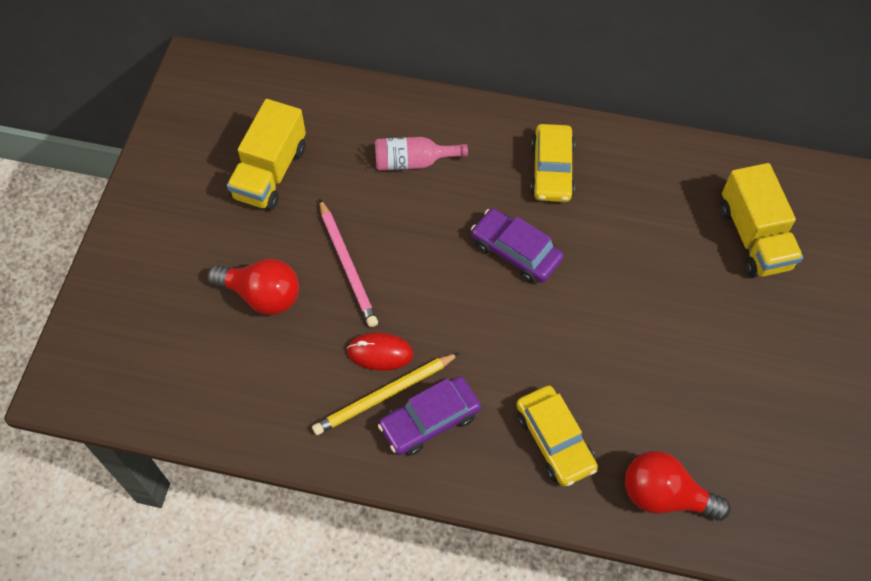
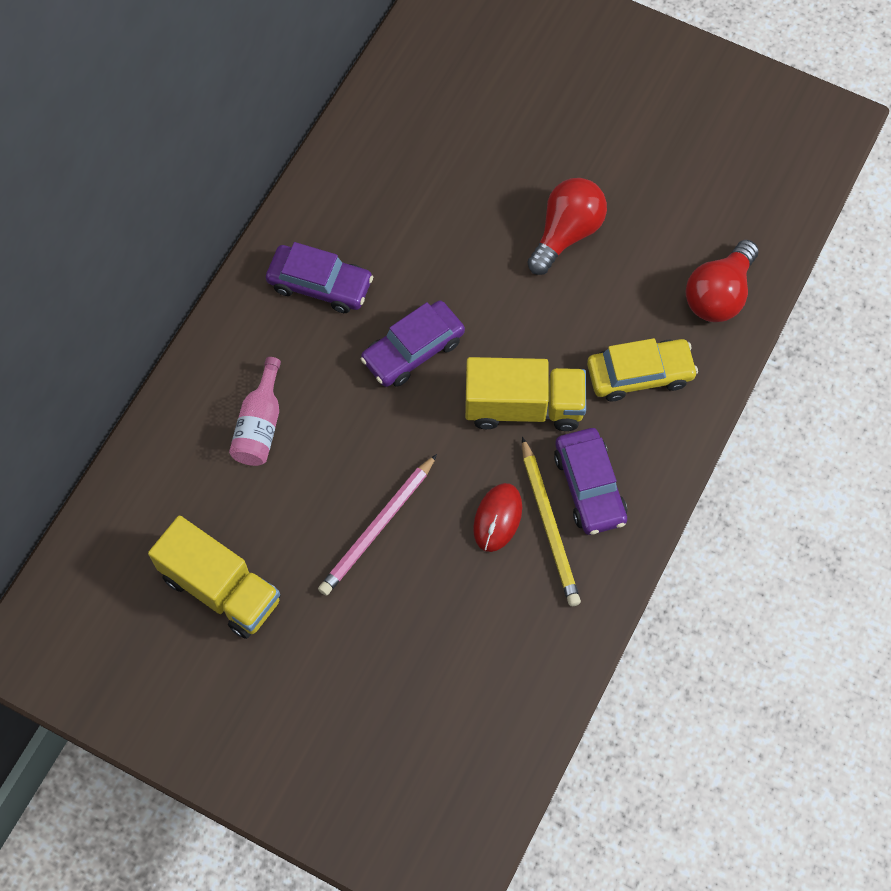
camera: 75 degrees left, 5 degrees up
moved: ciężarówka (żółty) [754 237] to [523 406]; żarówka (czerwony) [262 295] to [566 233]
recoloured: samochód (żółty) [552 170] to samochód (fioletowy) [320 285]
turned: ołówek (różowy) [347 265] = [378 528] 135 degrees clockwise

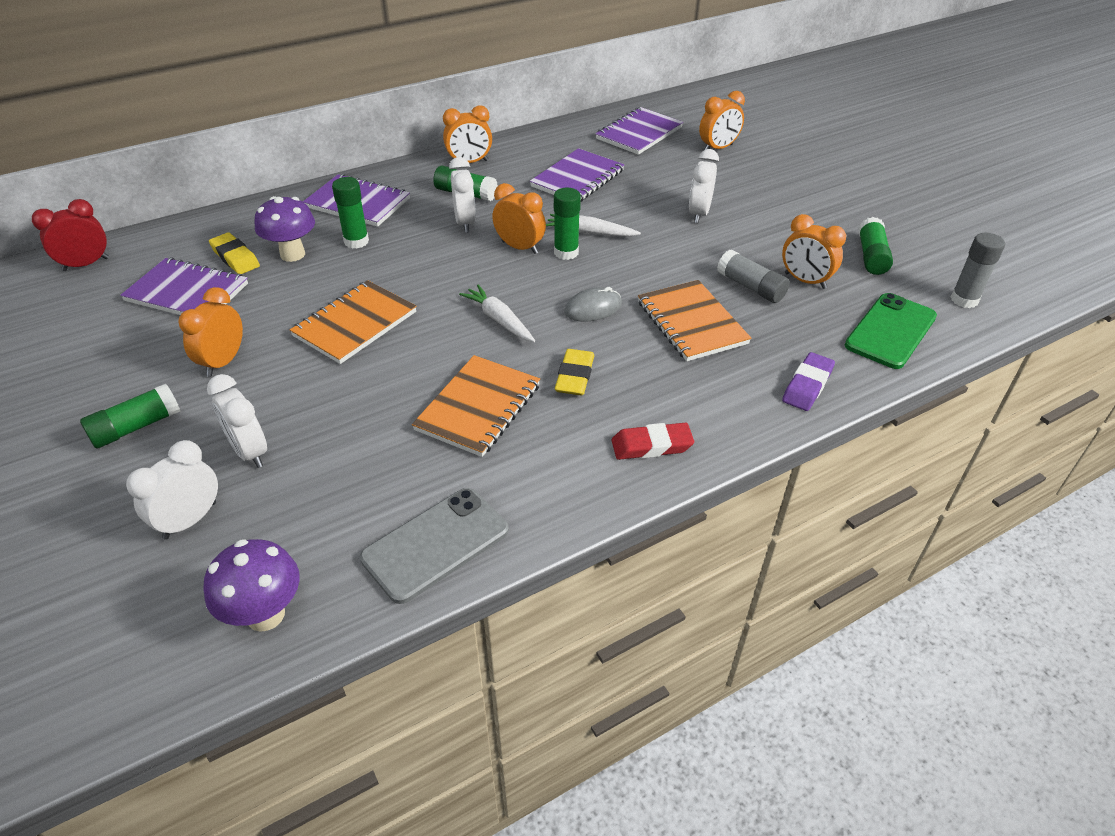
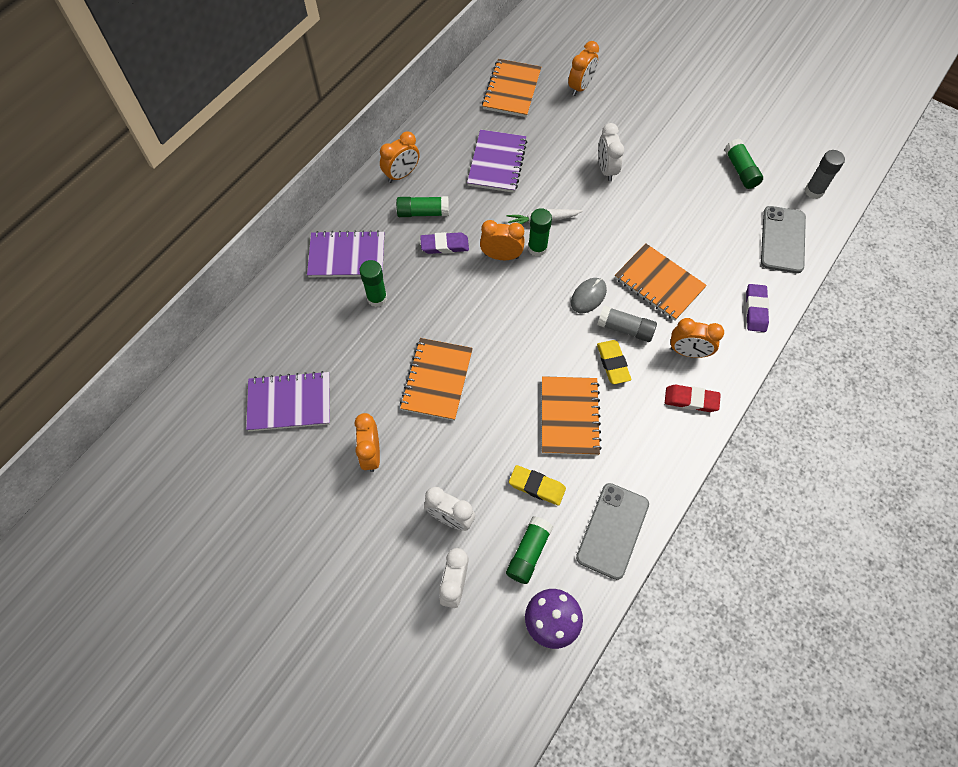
camera: 25 degrees left, 20 degrees up
removed: grzyb (fioletowy) [292 254]; budzik (czerwony) [86 264]; marchewka (biały) [499 320]
moved: budzik (pomarańczowy) [805 281] to [688 352]; gumka do mazania (żółty) [235 258] to [537 486]; klej w sztyfcie (szary) [751 287] to [625 329]; klej w sztyfcie (zielony) [136 427] to [528 553]
replaced: budzik (biały) [465 223] to gumka do mazania (fioletowy) [444 245]
recoloured: zeszyt (fioletowy) [639 133] to zeszyt (pomarańczowy) [512 90]; telefon (zielony) [890 331] to telefon (szary) [782 239]
turned: gumka do mazania (czerwony) [651 445] = [691 400] 45 degrees clockwise

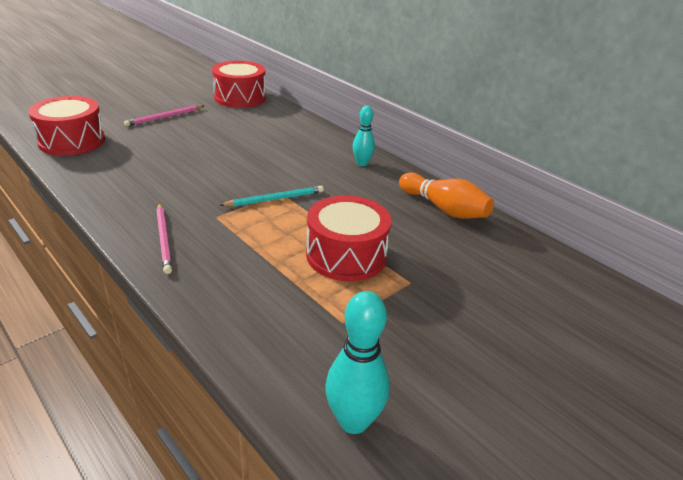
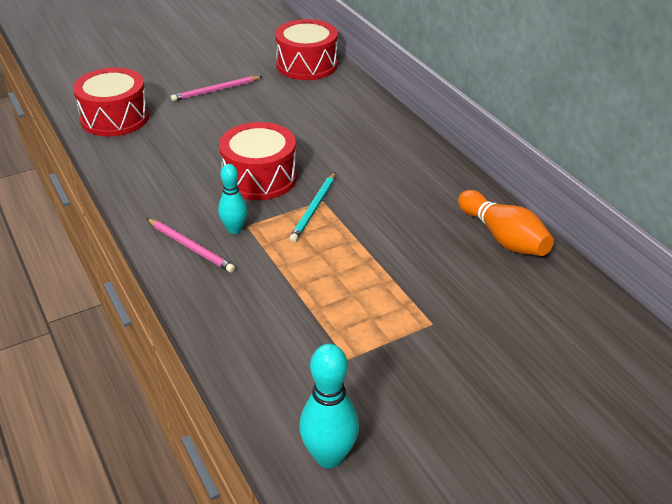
camera: 15 degrees right, 5 degrees up
moved: kręgiel (turkusowy) [362 163] to [234 229]; bęben (czerwony) [346 255] to [259 178]
turned: ołówek (turkusowy) [275 199] = [314 209] 120 degrees clockwise; ołówek (różowy) [164 239] = [190 247] 45 degrees counterclockwise

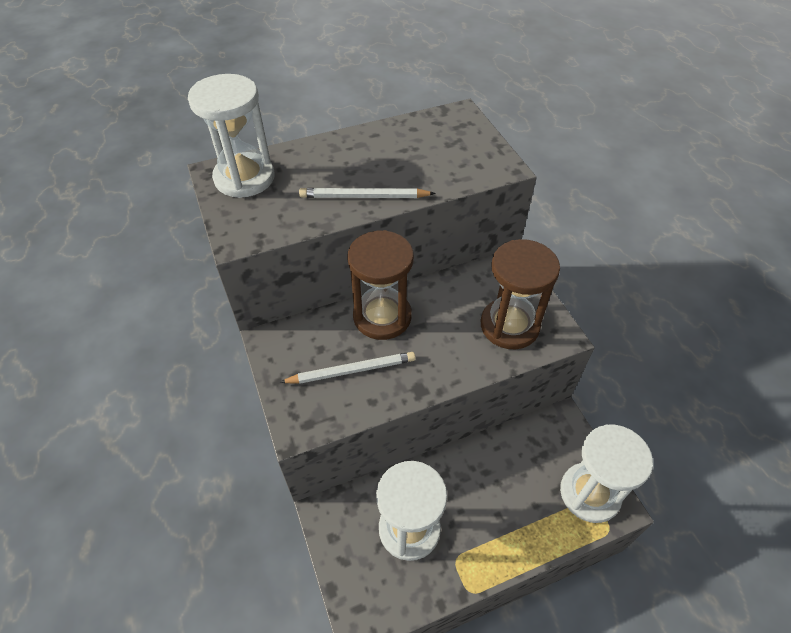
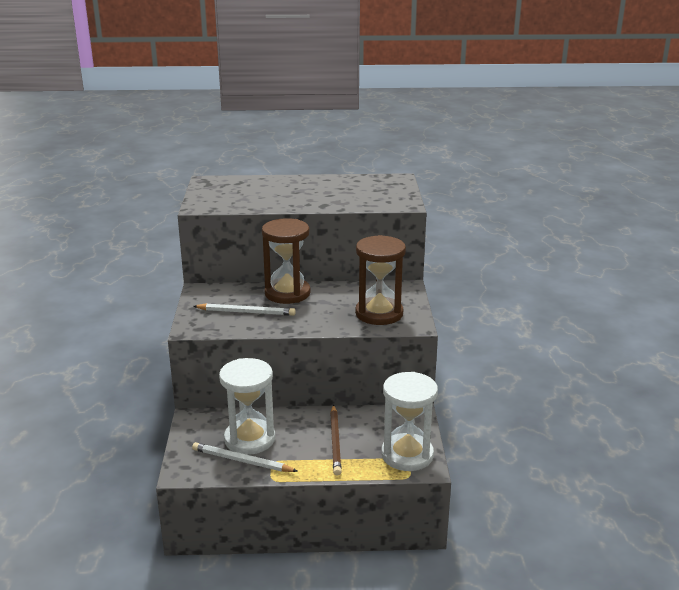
camera: 20 degrees right, 25 degrees down
removed: klepsydra (biały) [244 178]
added: ołówek (brązowy) [335 441]
moved: ołówek (biały) [364 196] to [242 461]

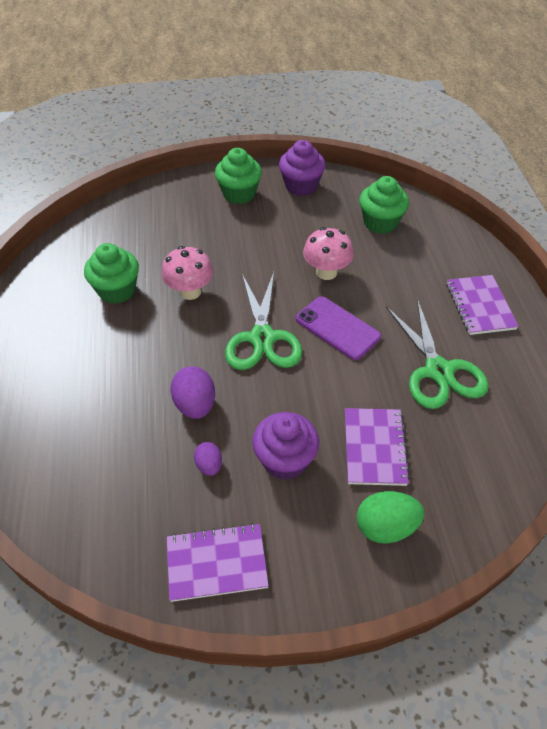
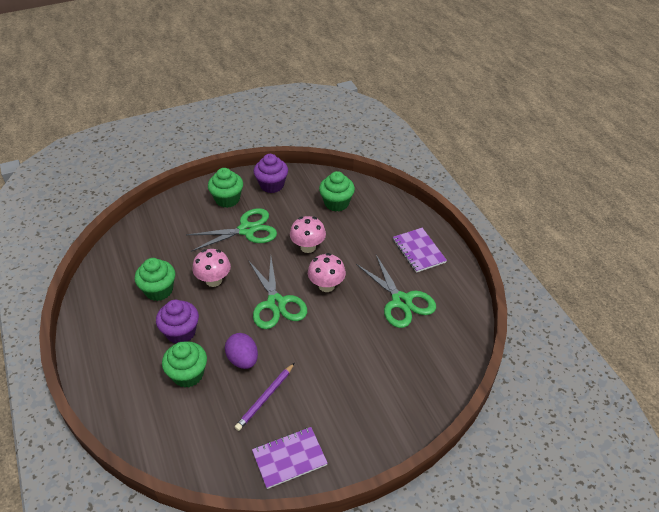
camera: 15 degrees left, 5 degrees down
removed: zeszyt (fioletowy) [374 447]; jajko (zielony) [386 527]
added: nożyczki (zielony) [247 230]; muffinka (zielony) [188 374]
moved: muffinka (fioletowy) [285 460] to [181 332]
replaced: telefon (fioletowy) [337 328] to grzyb (różowy) [326 285]; jajko (fioletowy) [209 465] to ołówek (fioletowy) [265 398]

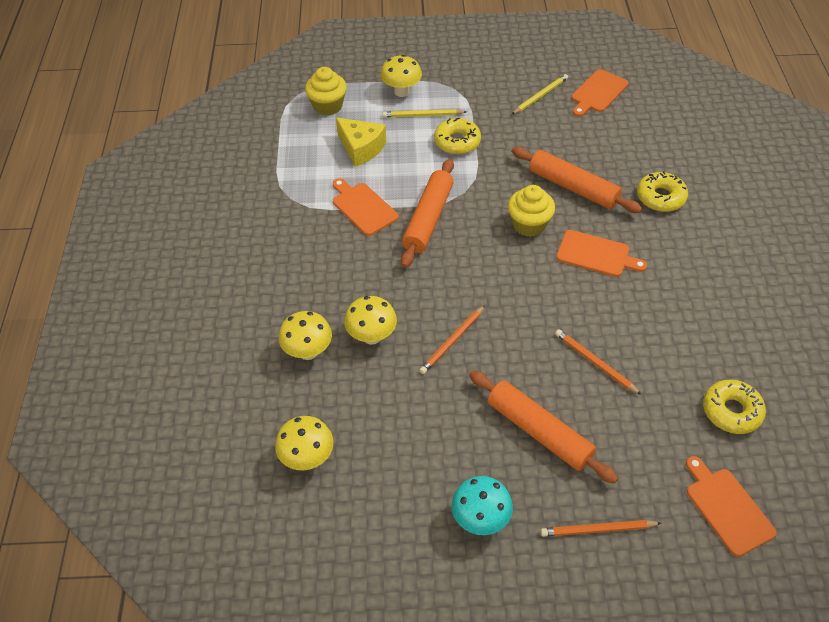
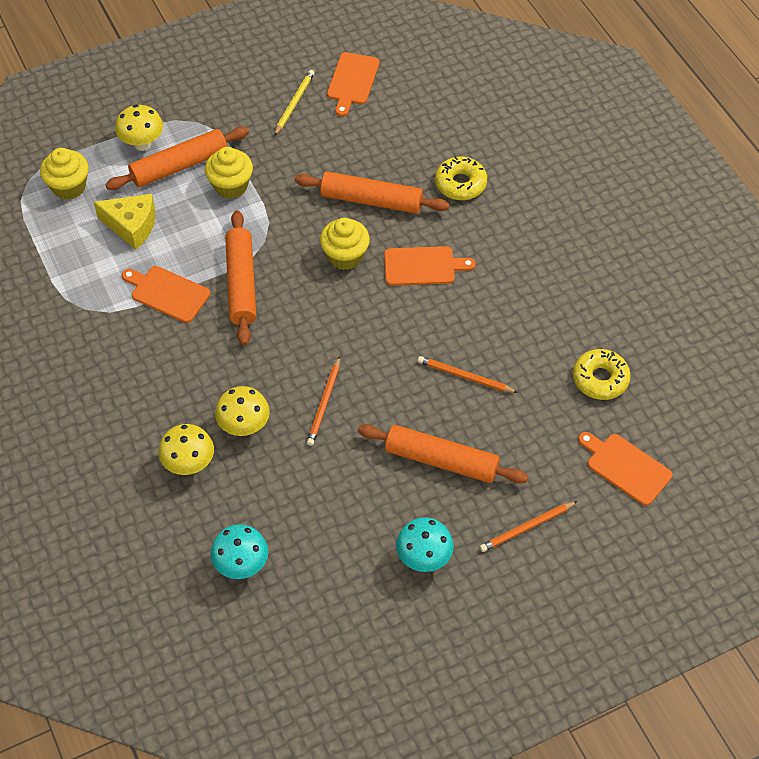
camera: 25 degrees left, 5 degrees up
replaced: ołówek (żółty) [422 115] to wałek do ciasta (pomarańczowy) [179 166]; donut (żółty) [457 142] to muffinka (żółty) [231 186]
recoloured: grzyb (żółty) [307 458] to grzyb (turkusowy) [241 565]

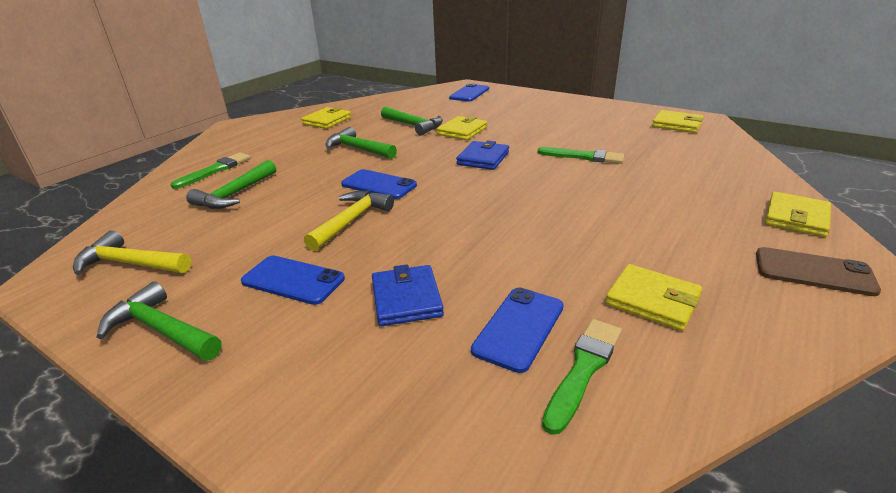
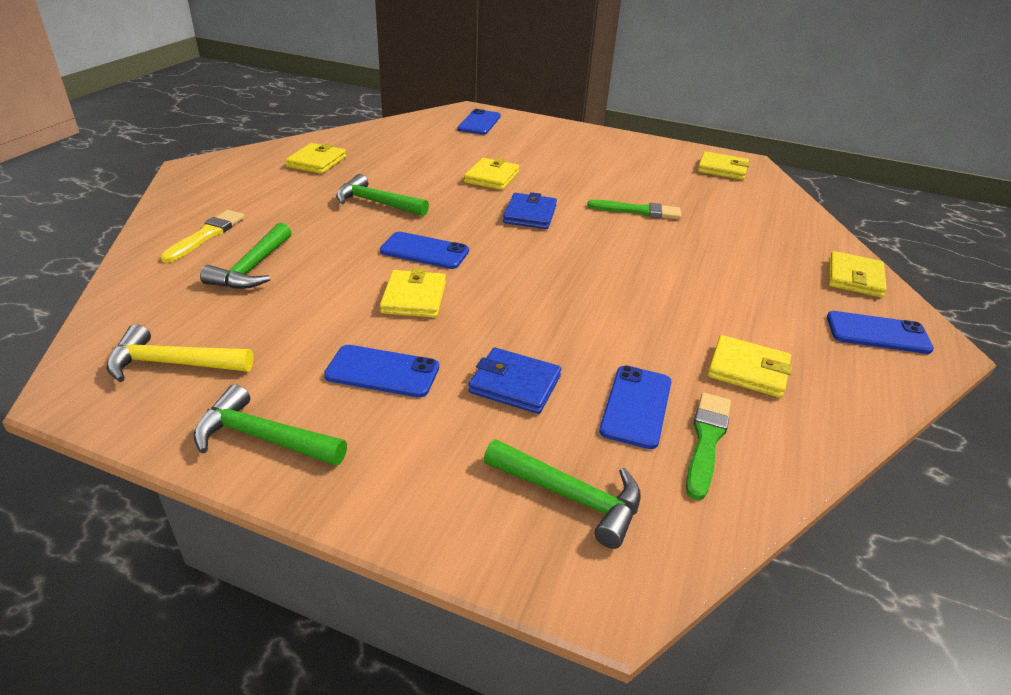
camera: 15 degrees left, 5 degrees up
moved: młotek (zielony) [414 125] to [571 497]
replaced: młotek (żółty) [351 220] to portfel (żółty) [414 297]
recoloured: pędzel (zielony) [215 170] to pędzel (żółty) [206 235]; telefon (brązowy) [813 272] to telefon (niebieski) [877 333]
turned: portfel (niebieski) [406 299] = [515 384] 45 degrees counterclockwise

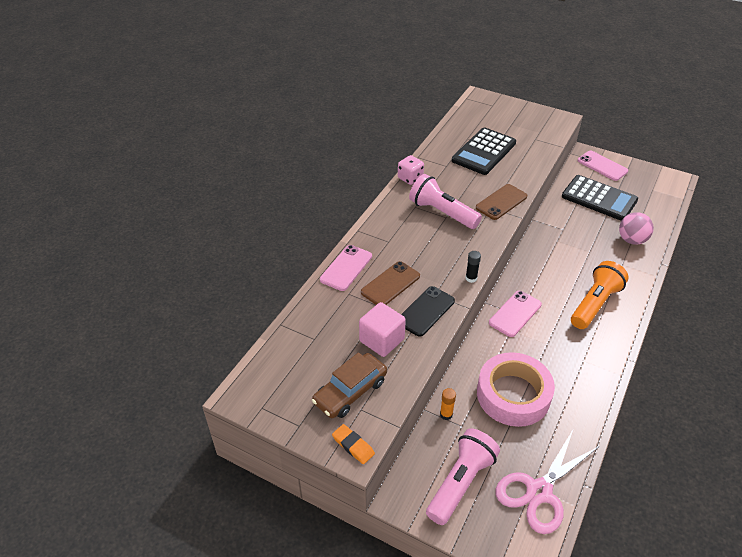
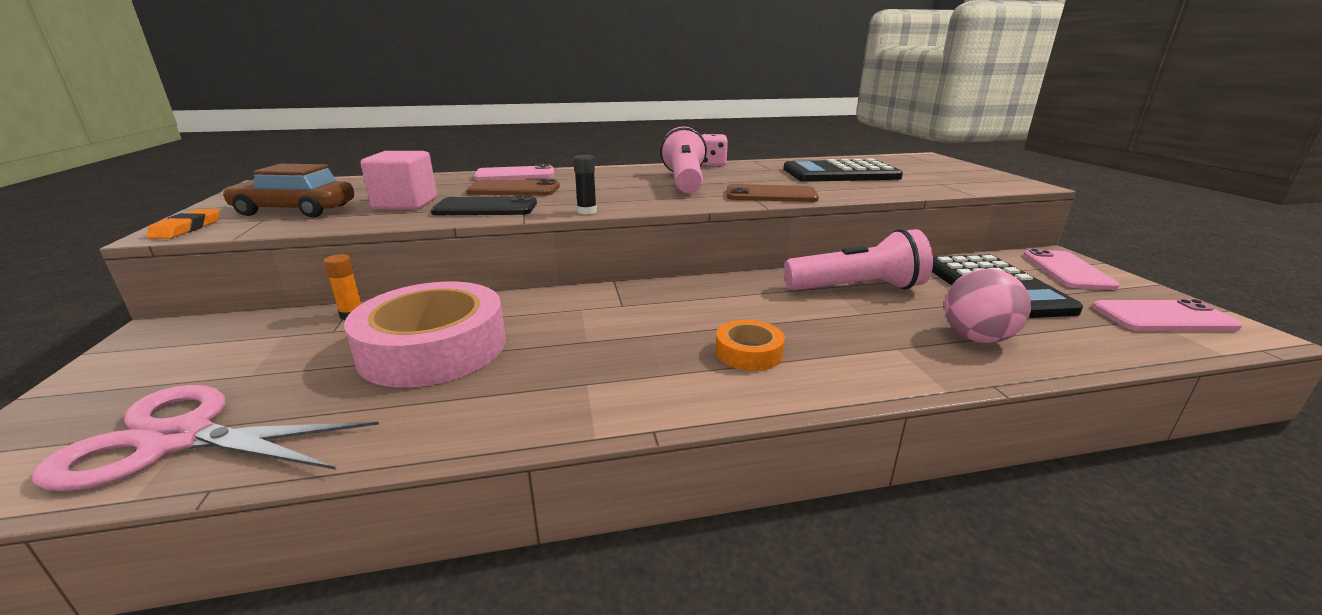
camera: 50 degrees right, 20 degrees down
moved: telefon (różowy) [515 314] to [1163 317]; latarka (różowy) [461 482] to [857 288]
replaced: latarka (pomarańczowy) [595 304] to taśma klejąca (pomarańczowy) [748 352]

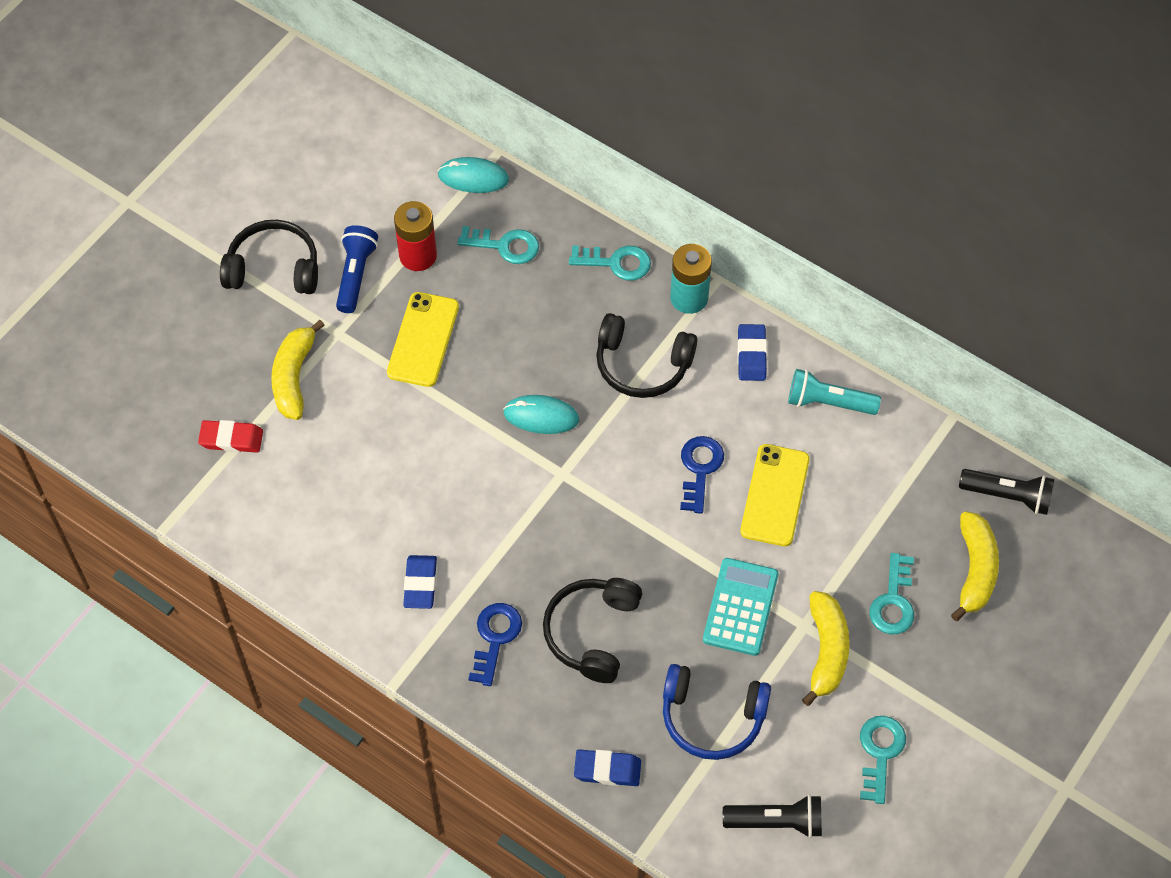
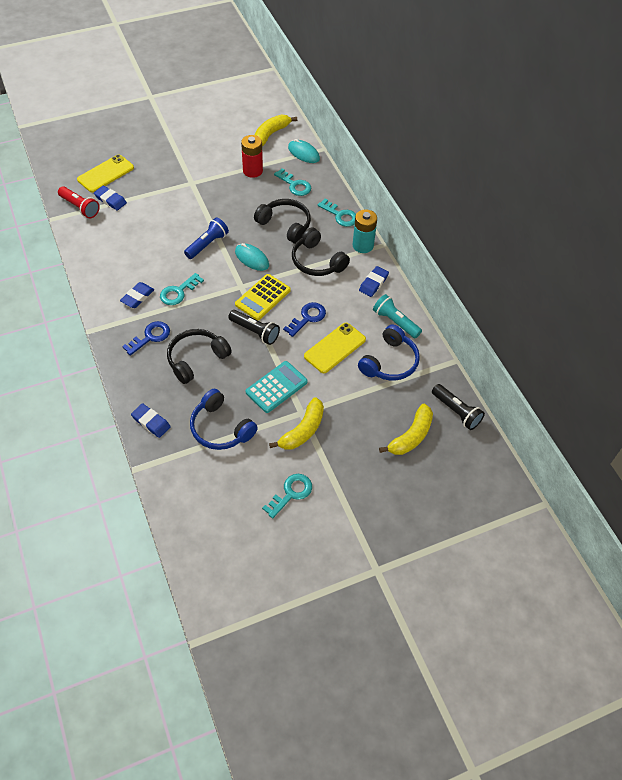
camera: 30 degrees right, 5 degrees down
added: latarka (czerwony) [80 207]; kalkulator (żółty) [263 297]; słuchawki (niebieski) [390 362]
moved: słuchawki (czarny) [274 268] to [285 225]; latarka (niebieski) [355 275] to [207 244]; telefon (żółty) [423 339] to [106 174]; banan (żółty) [294 377] to [271 134]; klucz (turkusowy) [893 601] to [178 292]; latarka (czarny) [776 822] to [255 332]
recoloured: gumka do mazania (czerwony) [231 439] to gumka do mazania (niebieski) [110 200]

